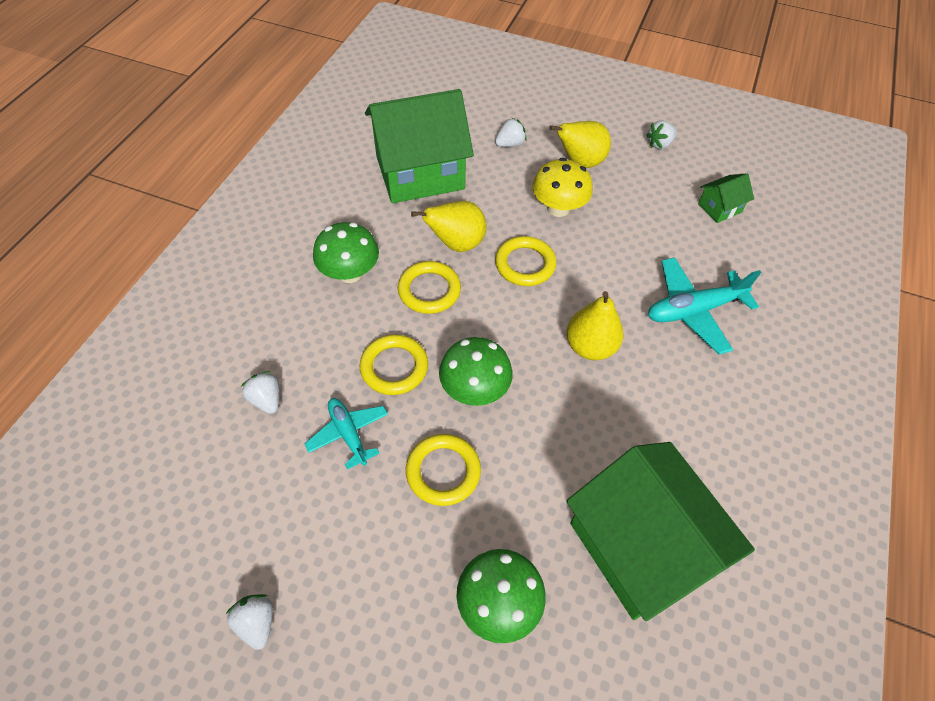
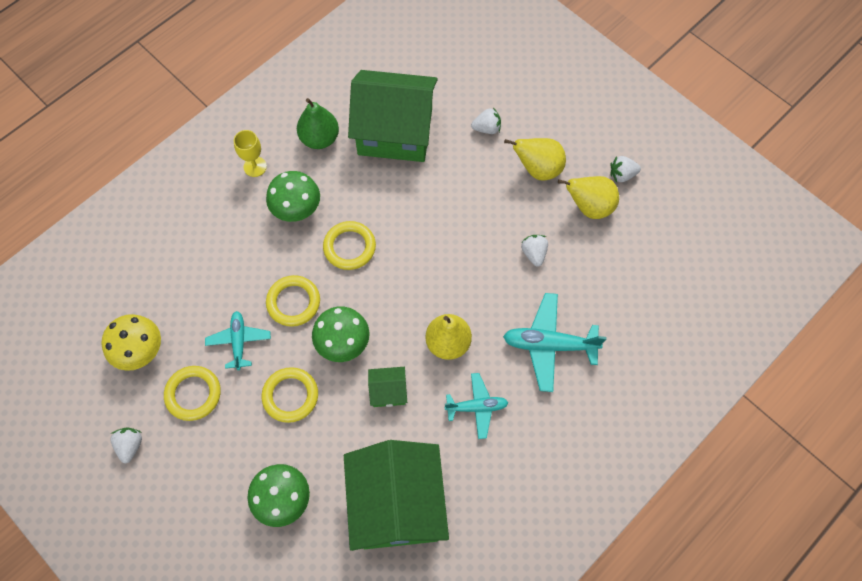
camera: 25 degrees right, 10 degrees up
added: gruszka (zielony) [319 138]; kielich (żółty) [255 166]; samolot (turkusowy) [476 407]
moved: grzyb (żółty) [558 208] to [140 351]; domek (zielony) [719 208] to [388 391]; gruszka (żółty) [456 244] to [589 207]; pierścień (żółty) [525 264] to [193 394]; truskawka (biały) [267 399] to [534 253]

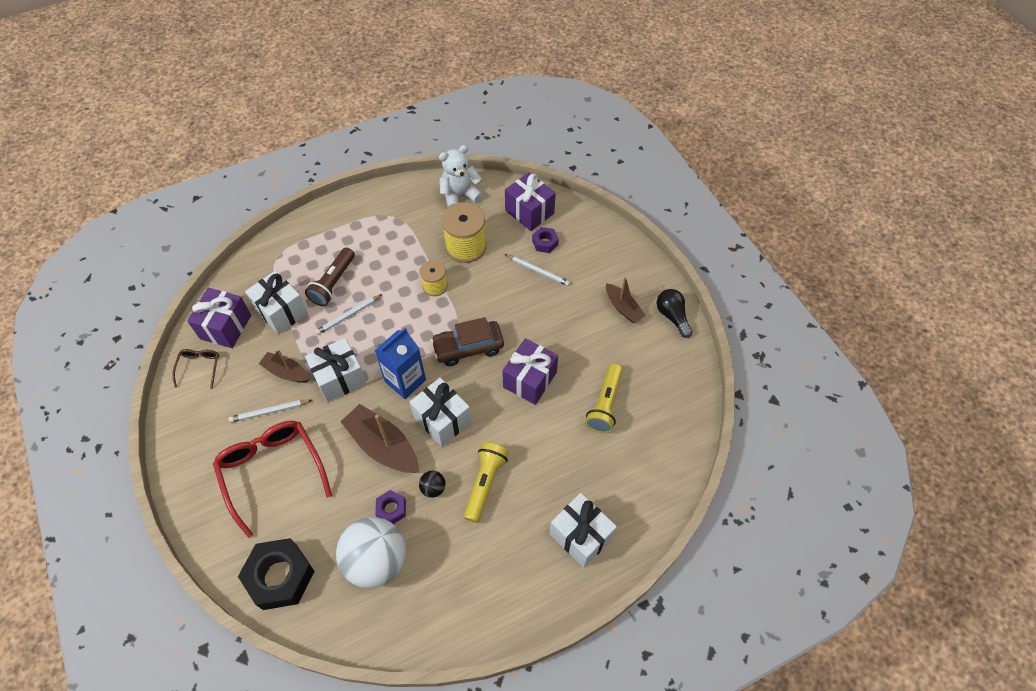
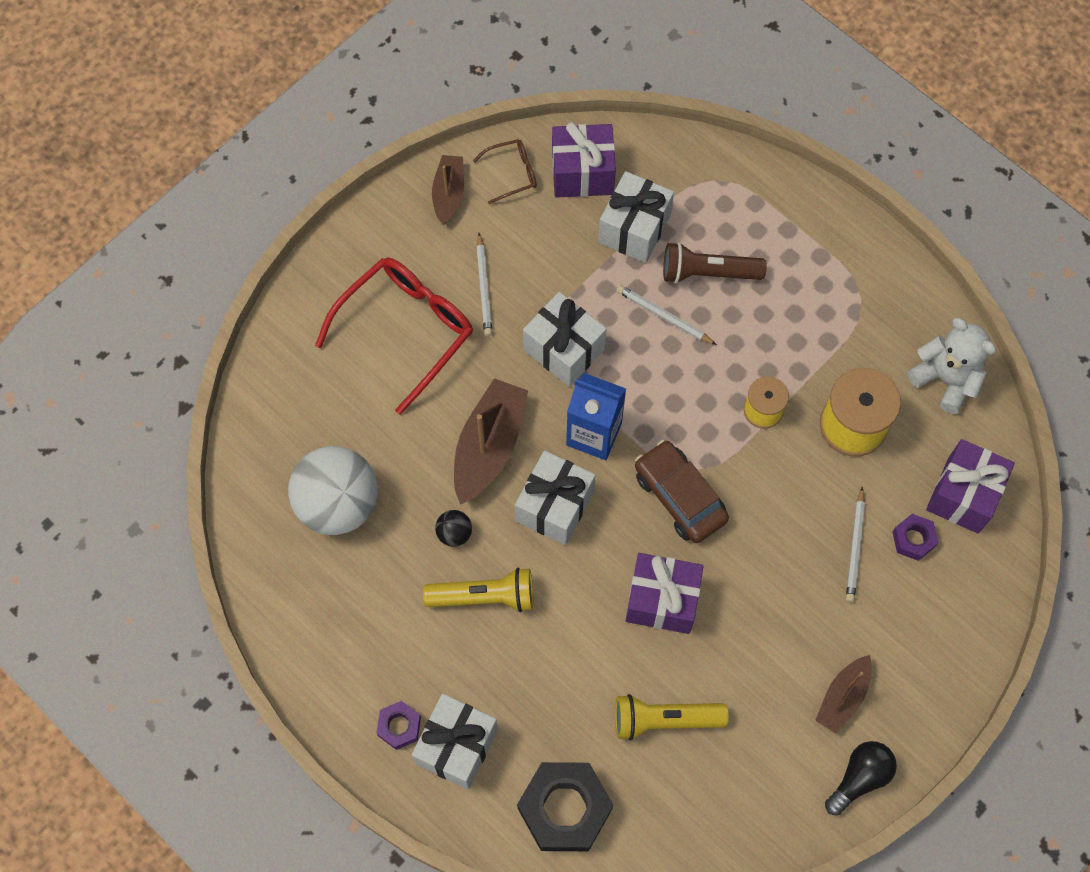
camera: 70 degrees right, 10 degrees up
moved: łódka (brązowy) [286 372] to [448 193]; nakrętka (fioletowy) [391 509] to [399 726]; nakrętka (czarny) [280 577] to [564 809]
turned: ołówek (biały) [269 411] = [484 287] 150 degrees counterclockwise

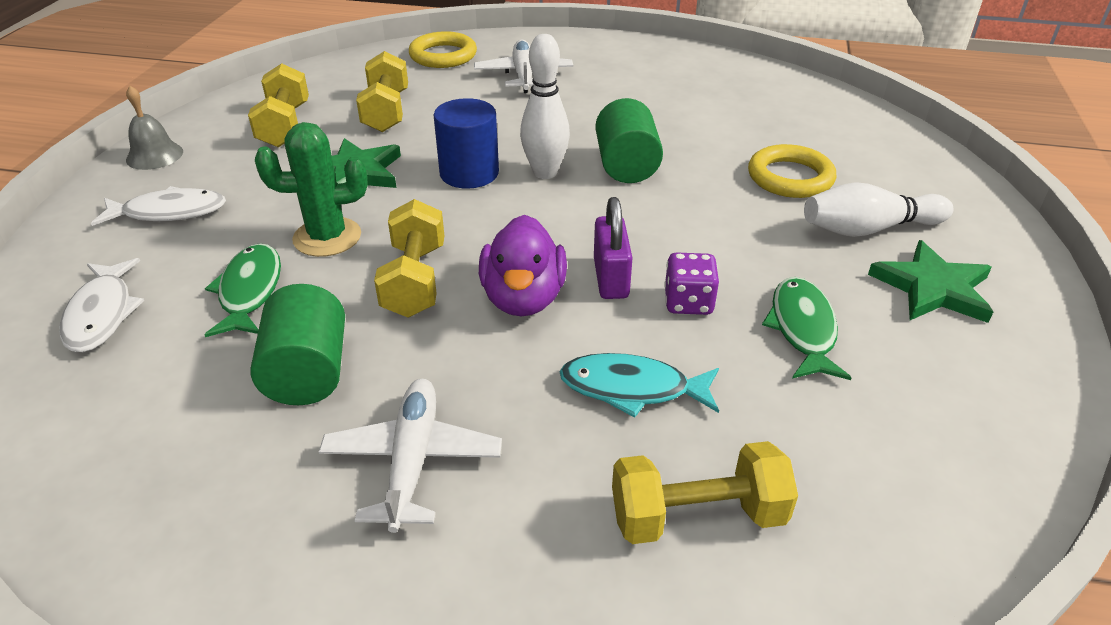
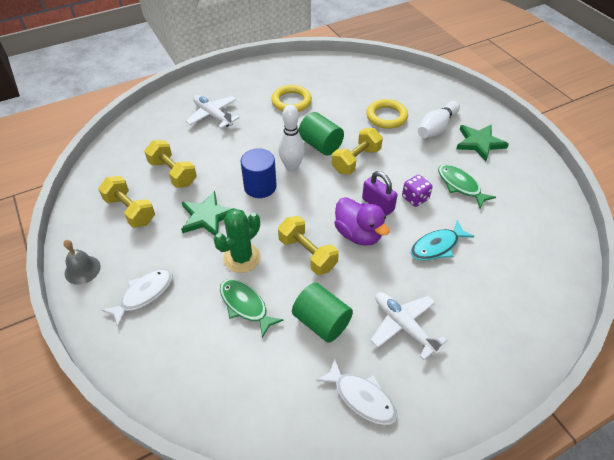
camera: 40 degrees left, 10 degrees up
moved: pierścień (żółty) [443 55] to [291 102]; ryba (biały) [102 314] to [361 397]; hantel (żółty) [697 516] to [356 160]

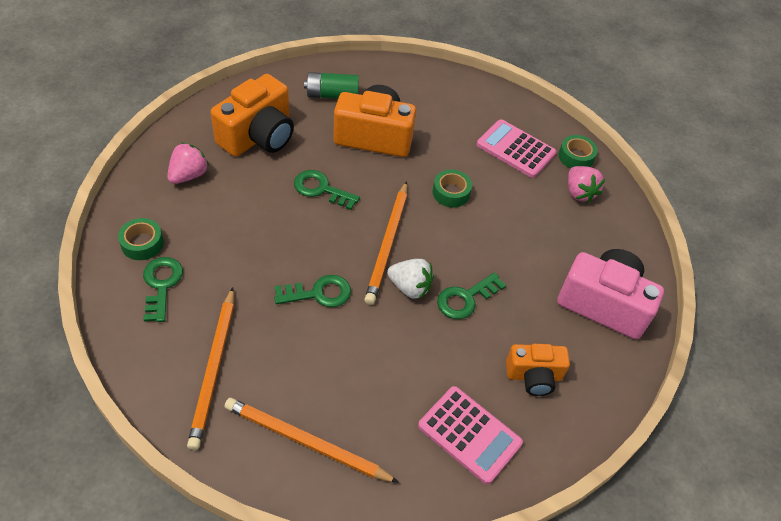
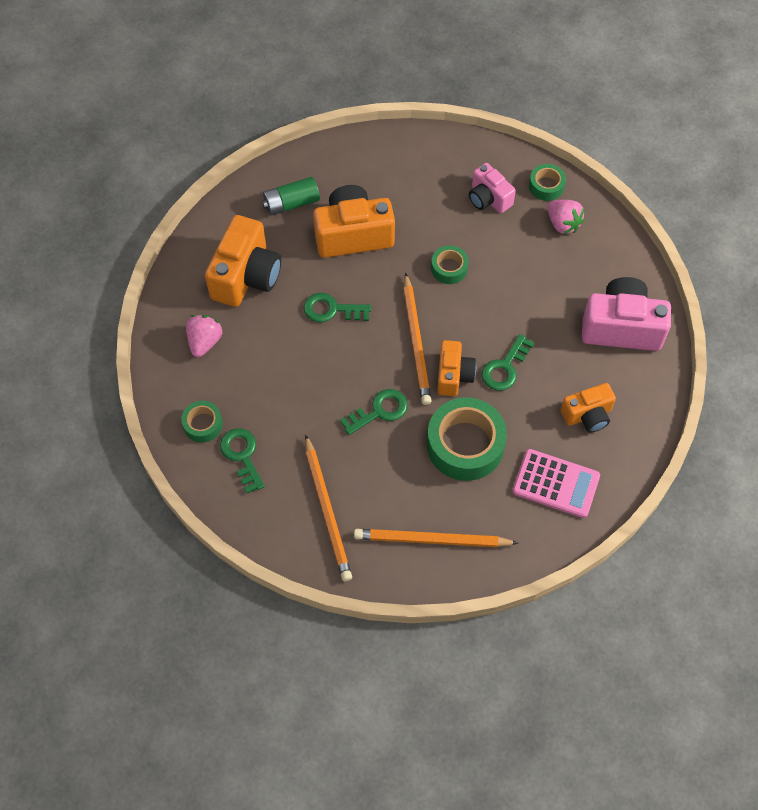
camera: 15 degrees left, 10 degrees up
added: taśma klejąca (zielony) [465 445]
replaced: kalkulator (różowy) [515 149] to aparat fotograficzny (różowy) [488 198]; truskawka (biały) [410 287] to aparat fotograficzny (pomarańczowy) [453 375]

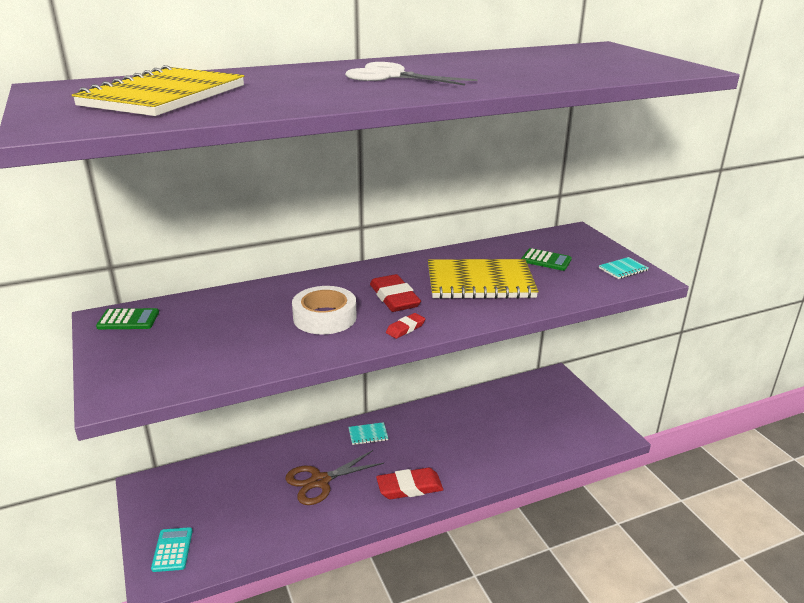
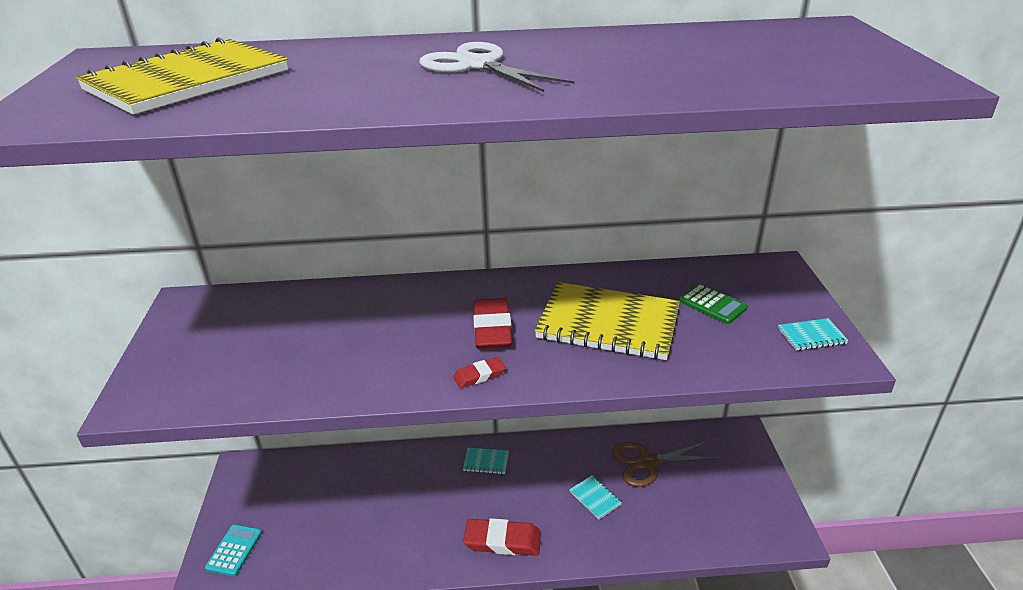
camera: 20 degrees right, 5 degrees up
removed: taśma klejąca (biały) [325 317]; kalkulator (zielony) [128 320]
added: zeszyt (turkusowy) [595 498]
moved: nożyczki (brązowy) [320 481] to [648 463]

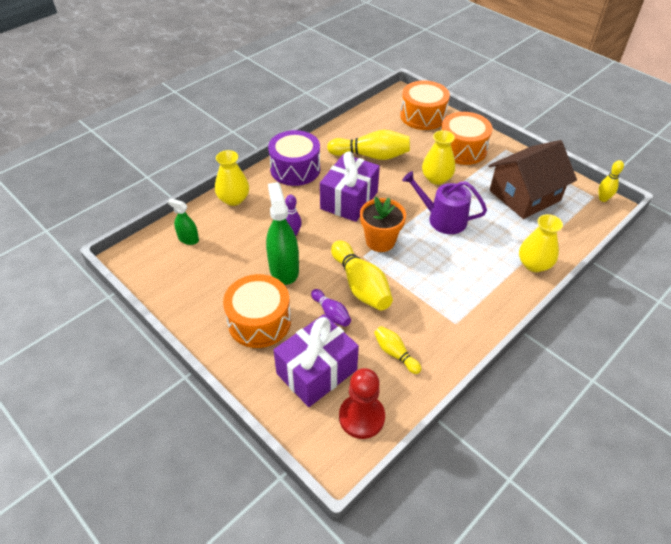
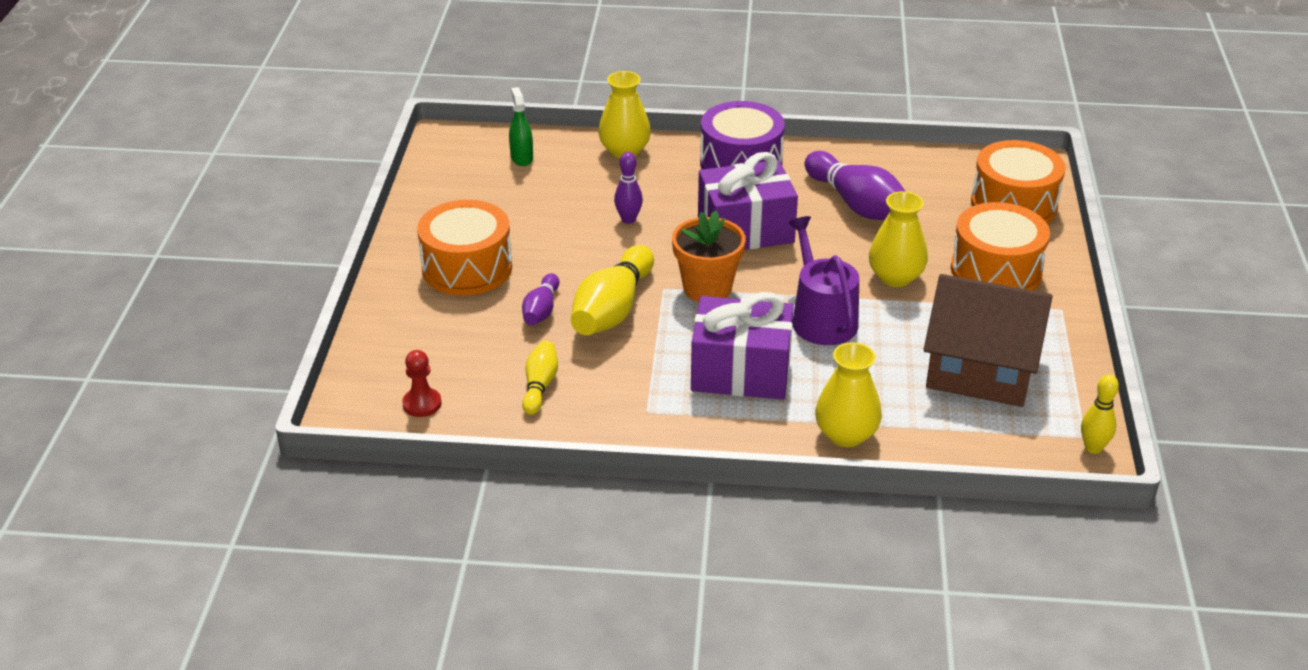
camera: 50 degrees right, 10 degrees down
removed: spryskiwacz (zielony) [284 269]
moved: prezent (fioletowy) [316 371] to [741 372]
recoloured: kręgiel (żółty) [371 156] to kręgiel (fioletowy) [857 205]
resized: pionek (czerwony) [361 417] = [422 404] x0.59

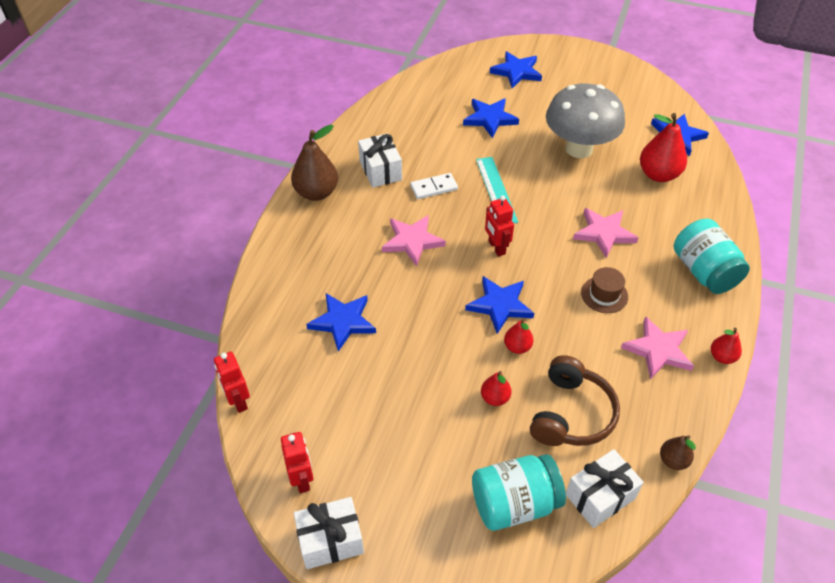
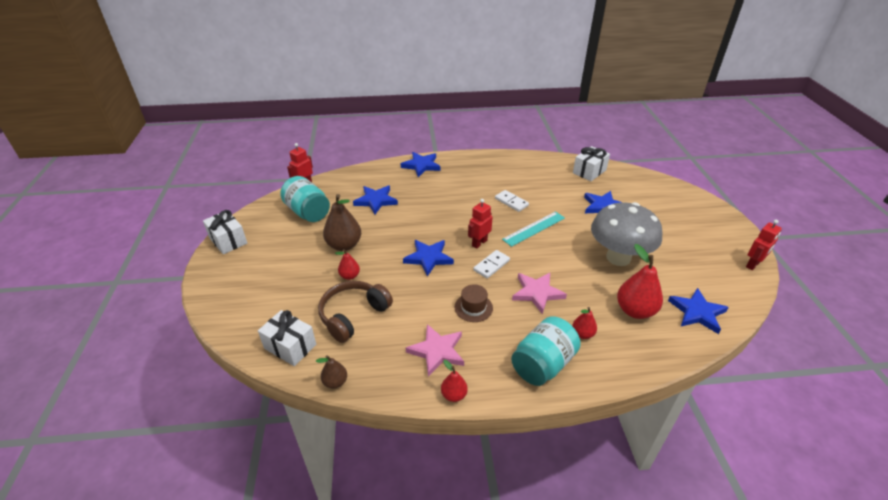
camera: 65 degrees right, 10 degrees down
removed: gwiazda (różowy) [412 241]
added: kostka domina (biały) [491 265]
moved: gwiazda (niebieski) [516 72] to [421 165]; gruszka (brązowy) [316 193] to [344 245]; prezent (biały) [380 171] to [589 171]; gruszka (czerwony) [517 347] to [582 334]; robot (czerwony) [302 479] to [753 265]; słoik (turkusowy) [514 503] to [308 212]
turned: słuchawki (brązowy) [571 414] = [353 315] 135 degrees clockwise

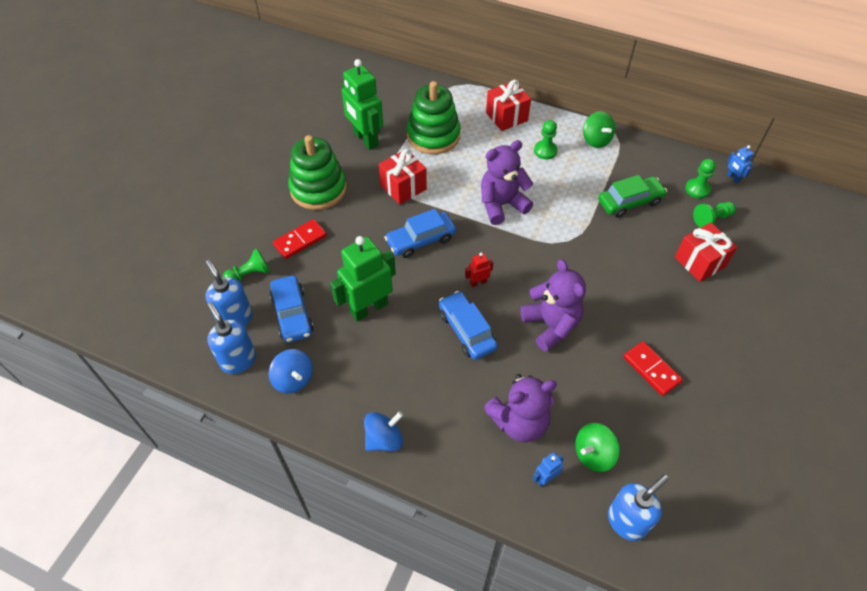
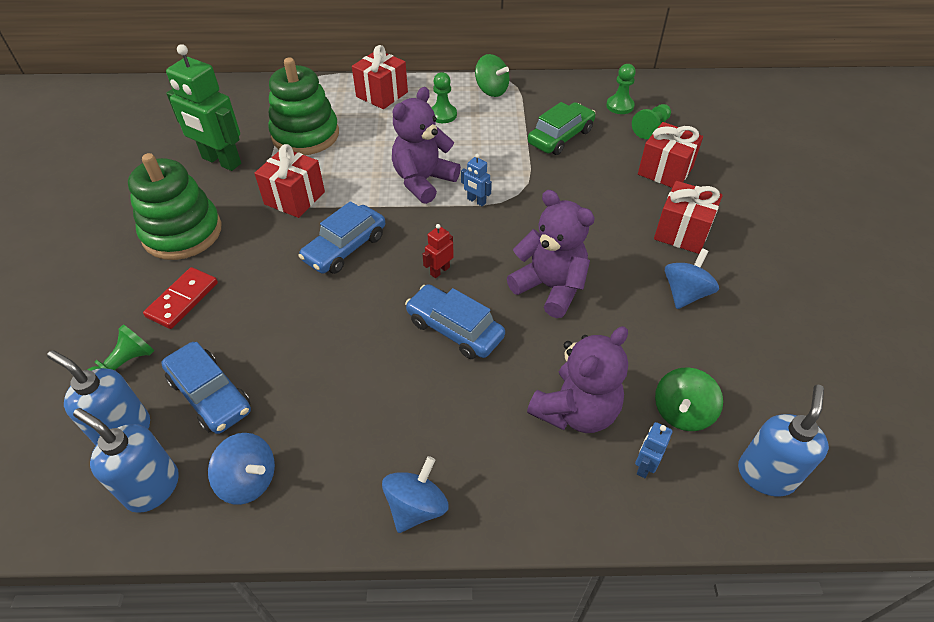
camera: 25 degrees left, 5 degrees down
removed: robot (zielony) [369 308]
added: prezent (czerwony) [682 232]
moved: robot (niebieski) [732 178] to [476 201]
replaced: kostka domina (czerwony) [651 369] to bączek (niebieski) [685 293]

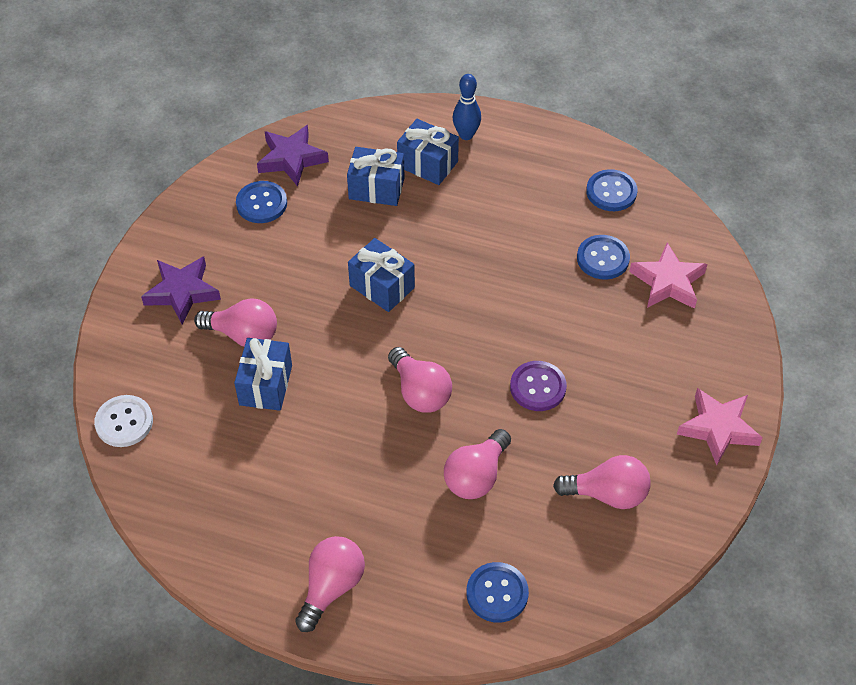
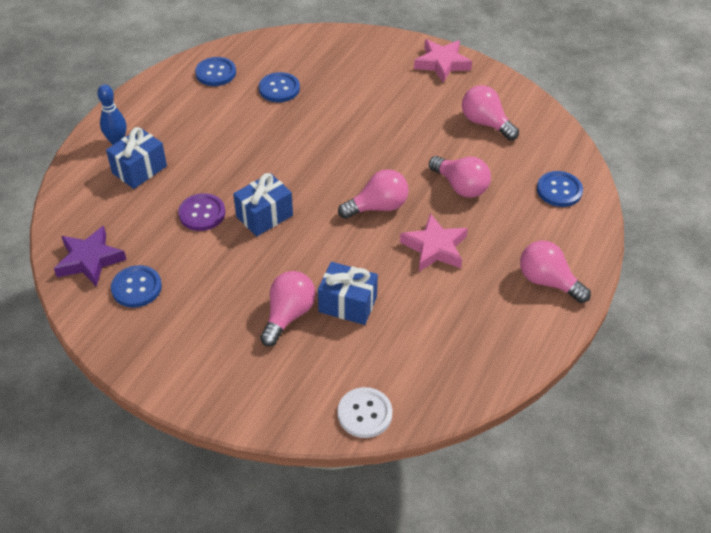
camera: 80 degrees left, 5 degrees down
removed: prezent (niebieski) [376 188]; gwiazda (fioletowy) [182 292]
moved: gwiazda (różowy) [668 282] to [435 247]; guzik (fioletowy) [538 387] to [202 213]
turned: żarówka (różowy) [607 494] = [485 123] 60 degrees counterclockwise

